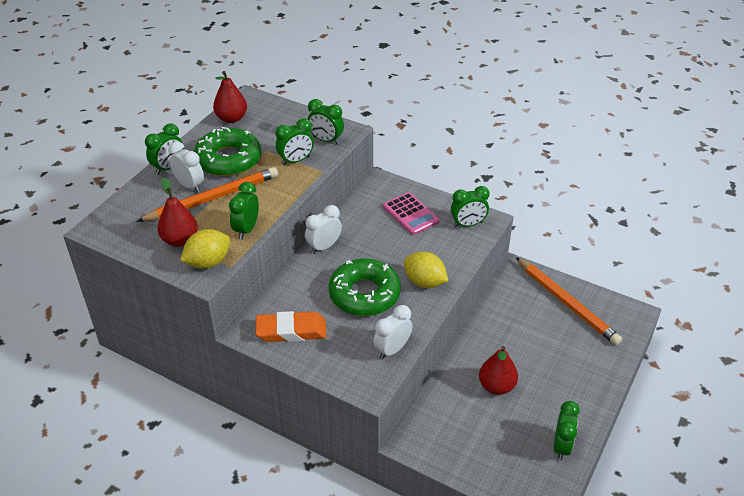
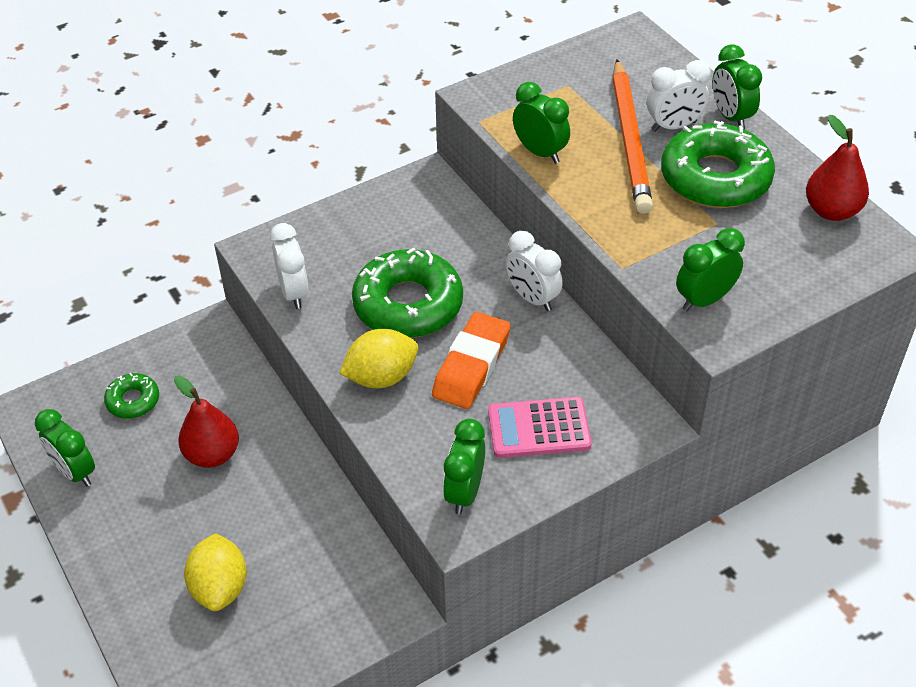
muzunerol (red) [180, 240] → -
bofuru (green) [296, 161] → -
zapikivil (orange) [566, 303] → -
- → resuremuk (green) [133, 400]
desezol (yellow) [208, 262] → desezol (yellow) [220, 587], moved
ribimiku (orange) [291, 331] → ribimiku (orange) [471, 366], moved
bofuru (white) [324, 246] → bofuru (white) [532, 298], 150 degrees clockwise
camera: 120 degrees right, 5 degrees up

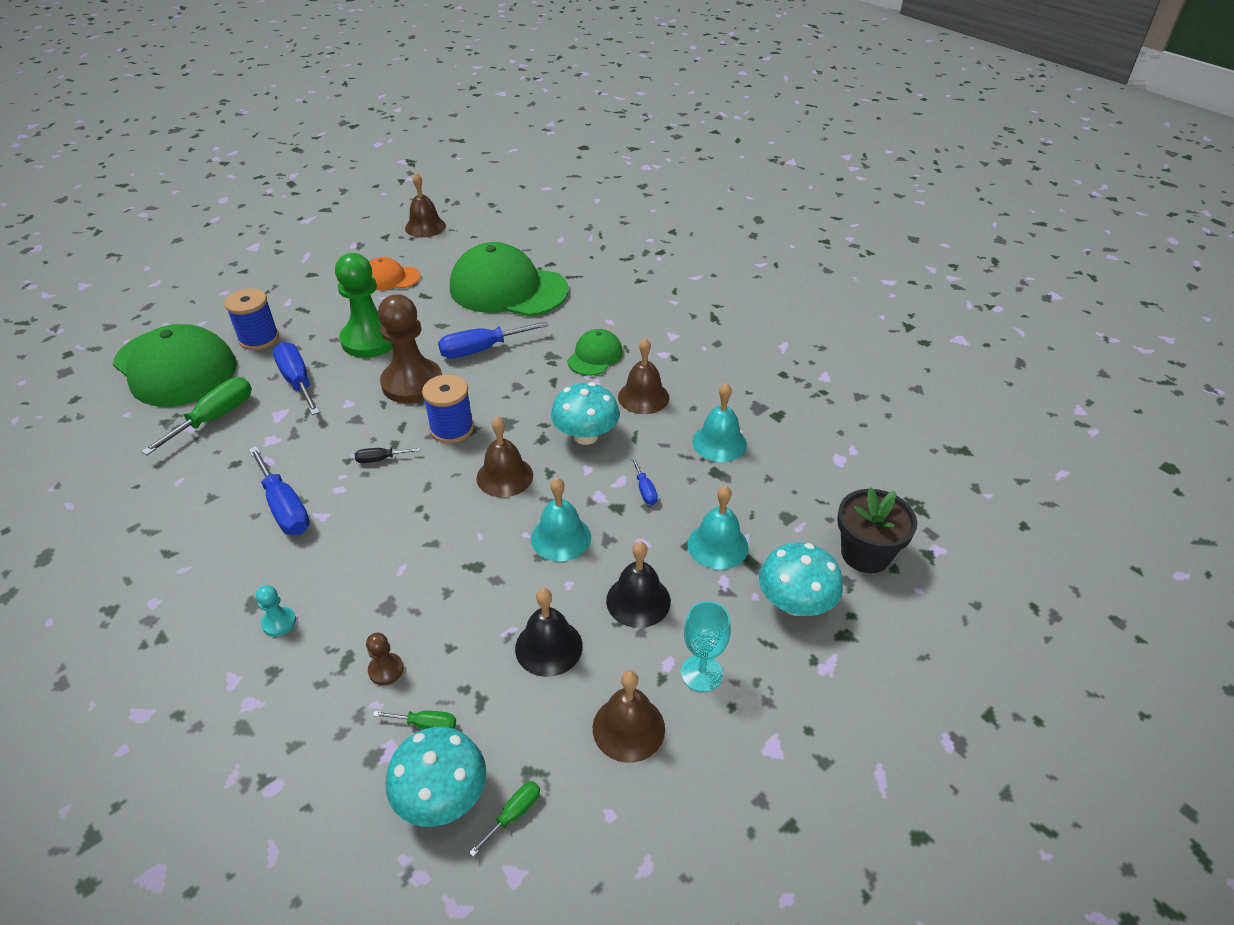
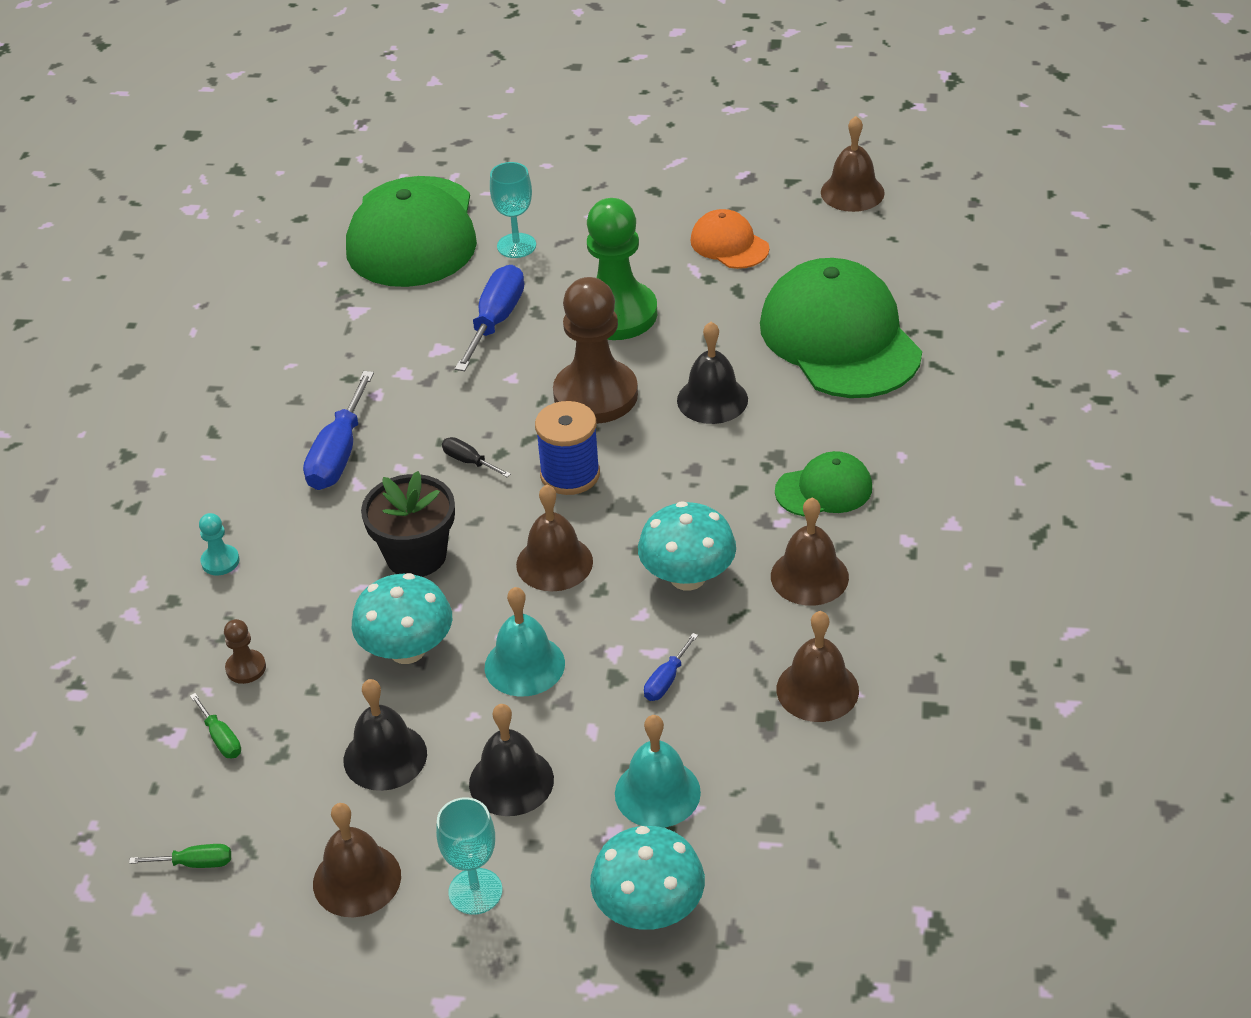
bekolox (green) [215, 418] → -
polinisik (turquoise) [442, 796] → polinisik (turquoise) [407, 650], moved
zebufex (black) [865, 554] → zebufex (black) [416, 555], moved
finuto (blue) [259, 339] → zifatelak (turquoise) [516, 246]
bekolox (blue) [481, 349] → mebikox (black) [712, 399]
mebikox (turquoise) [719, 443] → mebikox (brown) [817, 689]
camera: 50 degrees right, 0 degrees up

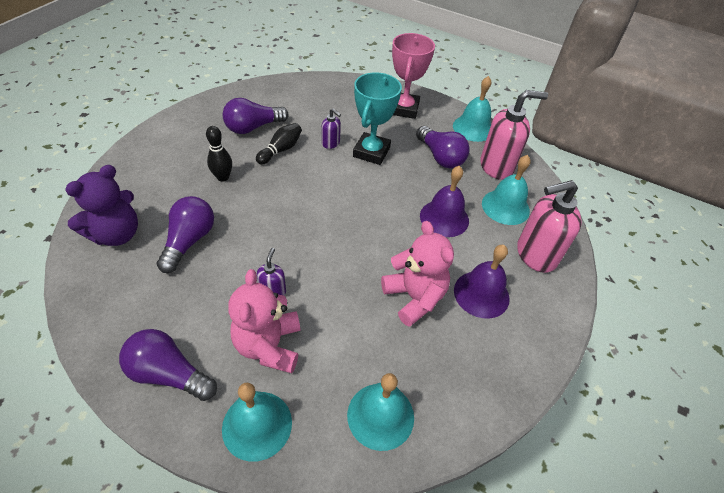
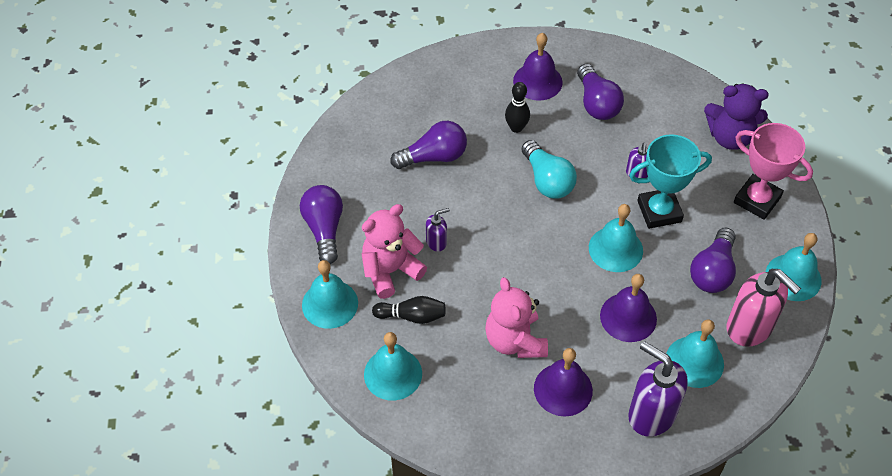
- → mebikox (purple) [537, 81]
- → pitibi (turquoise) [547, 180]
- → mebikox (turquoise) [615, 249]
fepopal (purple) [116, 234] → fepopal (purple) [730, 137], moved
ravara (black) [281, 150] → ravara (black) [412, 316], moved
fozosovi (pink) [535, 255] → fozosovi (purple) [651, 414]
pitibi (purple) [253, 127] → pitibi (purple) [597, 103], 135 degrees counterclockwise
fepopal (pink) [414, 297] → fepopal (pink) [515, 340], 135 degrees clockwise
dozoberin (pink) [404, 109] → dozoberin (pink) [757, 200], 60 degrees clockwise
camera: 60 degrees right, 5 degrees up

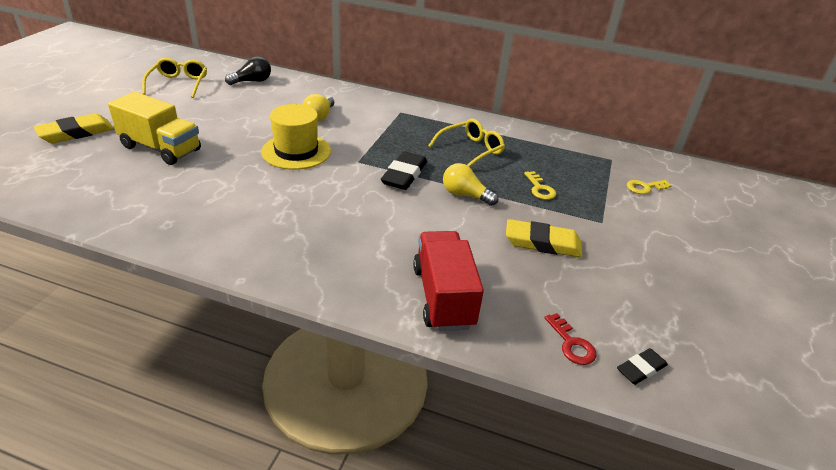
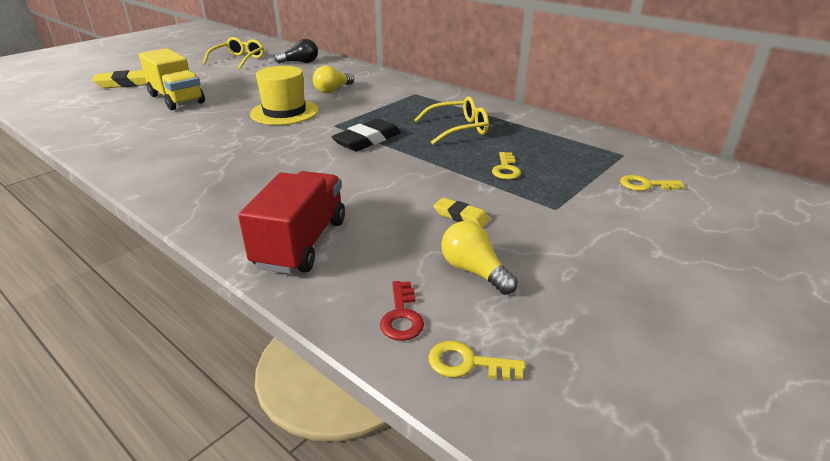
pitibi (yellow) [465, 195] → pitibi (yellow) [474, 271], moved
ribimiku (black) [641, 369] → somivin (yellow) [467, 363]
ribimiku (yellow) [542, 243] → ribimiku (yellow) [461, 216], x0.59
camera: 25 degrees right, 5 degrees down

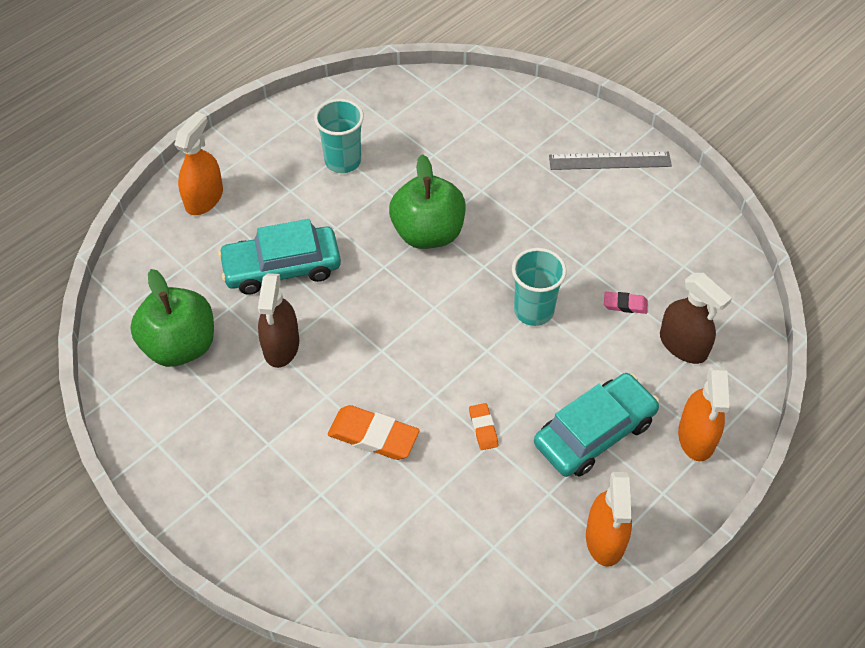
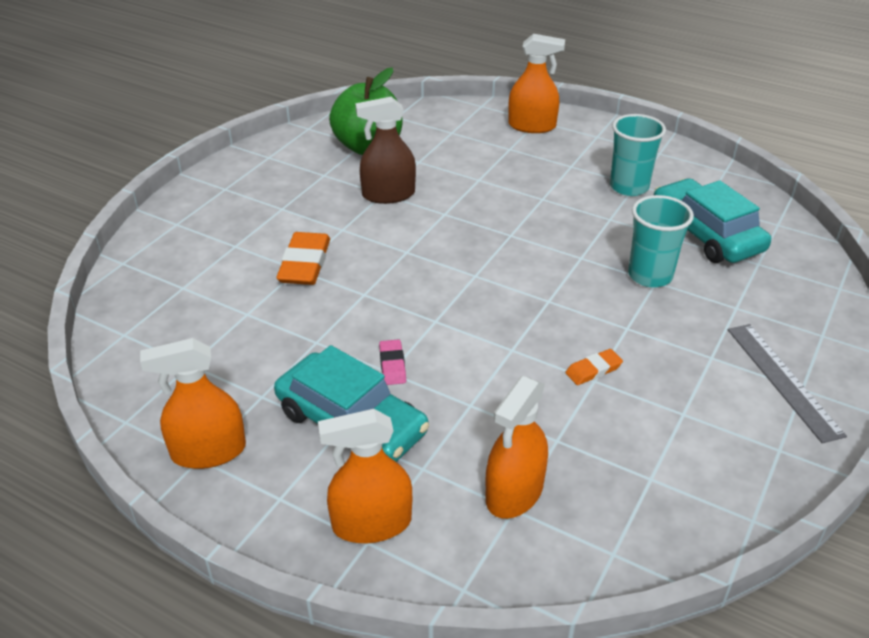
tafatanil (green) [428, 233] → -
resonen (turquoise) [282, 267] → resonen (turquoise) [706, 234], moved
ribimiku (orange) [483, 428] → ribimiku (orange) [593, 370], moved
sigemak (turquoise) [533, 311] → sigemak (turquoise) [650, 276], moved
ribimiku (pink) [625, 304] → ribimiku (pink) [392, 365], moved
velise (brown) [683, 345] → velise (orange) [514, 492]
camera: 75 degrees right, 15 degrees down

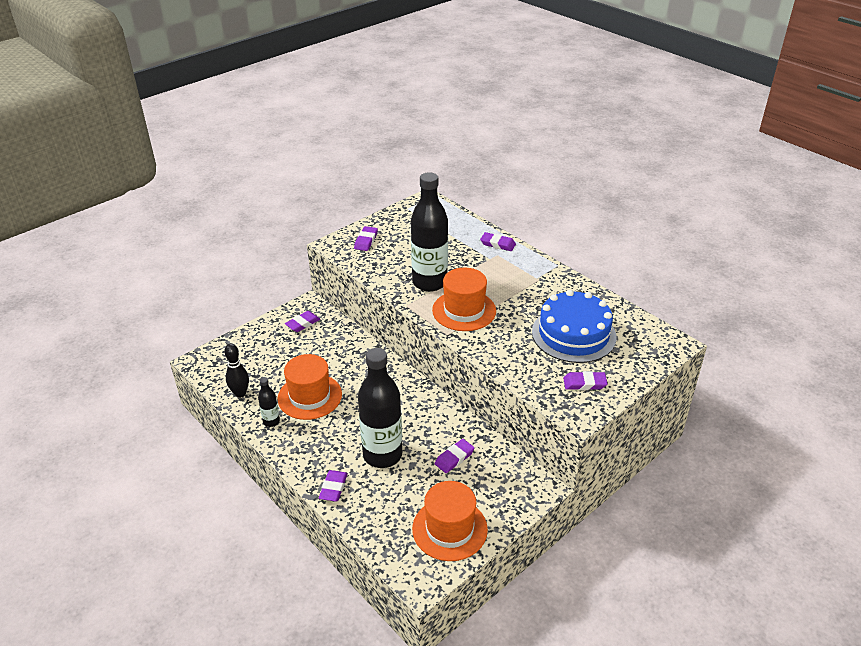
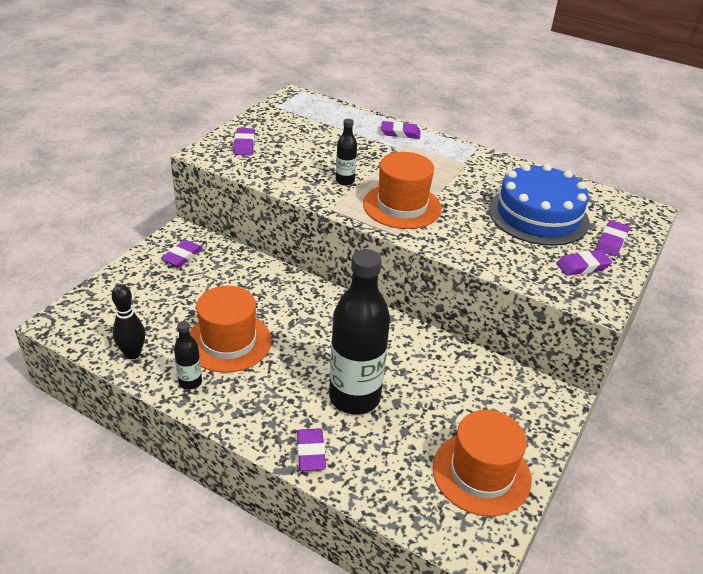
ribimiku (purple) [454, 458] → ribimiku (purple) [611, 241], moved
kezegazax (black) [429, 282] → kezegazax (black) [345, 181], x0.45
camera: 20 degrees left, 0 degrees up

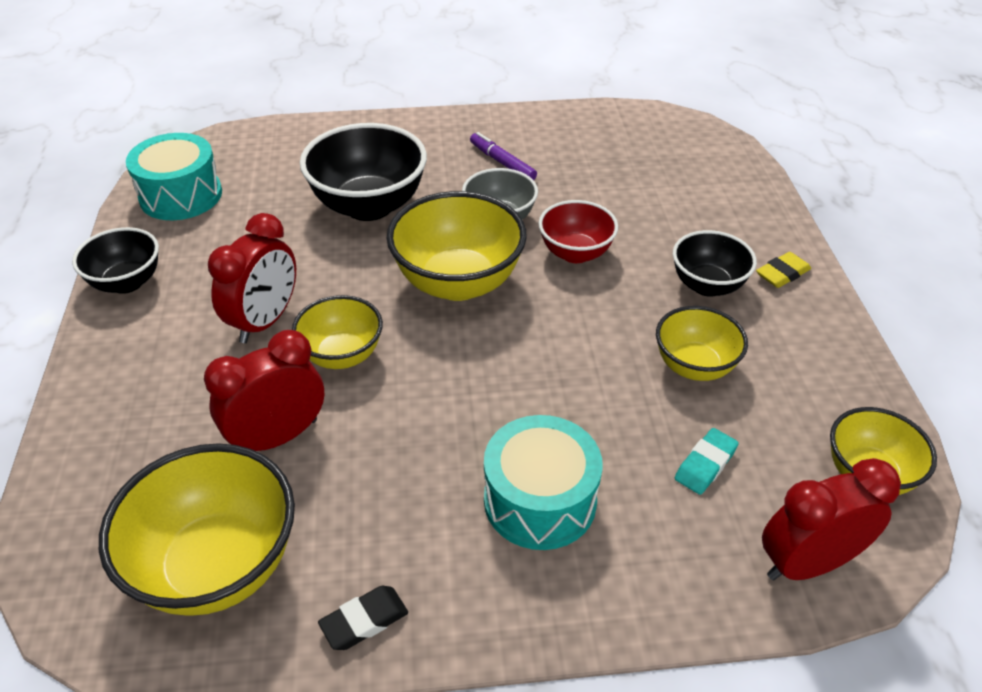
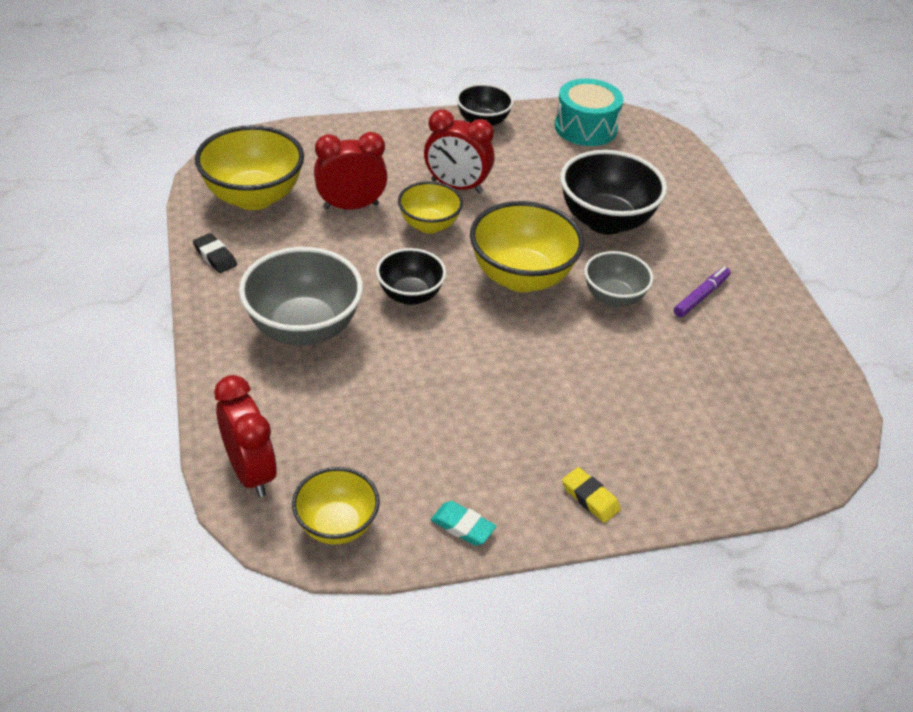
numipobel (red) [575, 253] → -
numipobel (yellow) [694, 366] → -
numipobel (black) [707, 285] → numipobel (black) [410, 295], moved
ribimiku (turquoise) [705, 464] → ribimiku (turquoise) [462, 526], moved
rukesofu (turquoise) [540, 500] → numipobel (grey) [304, 328]
bofuru (red) [278, 437] → bofuru (red) [351, 206], 60 degrees counterclockwise
camera: 80 degrees right, 0 degrees up

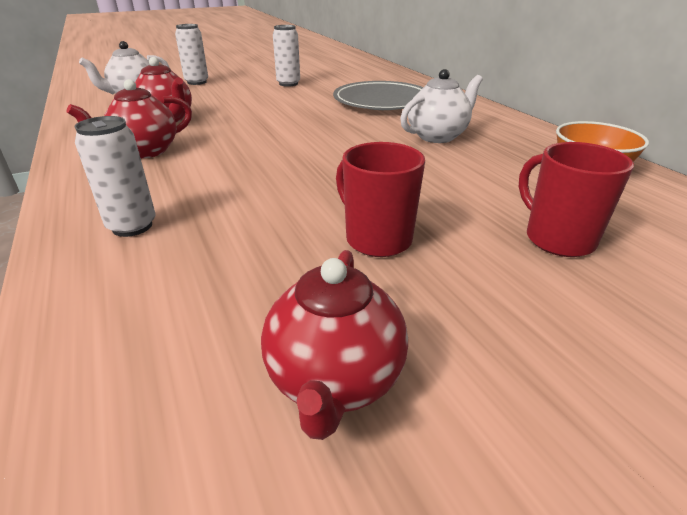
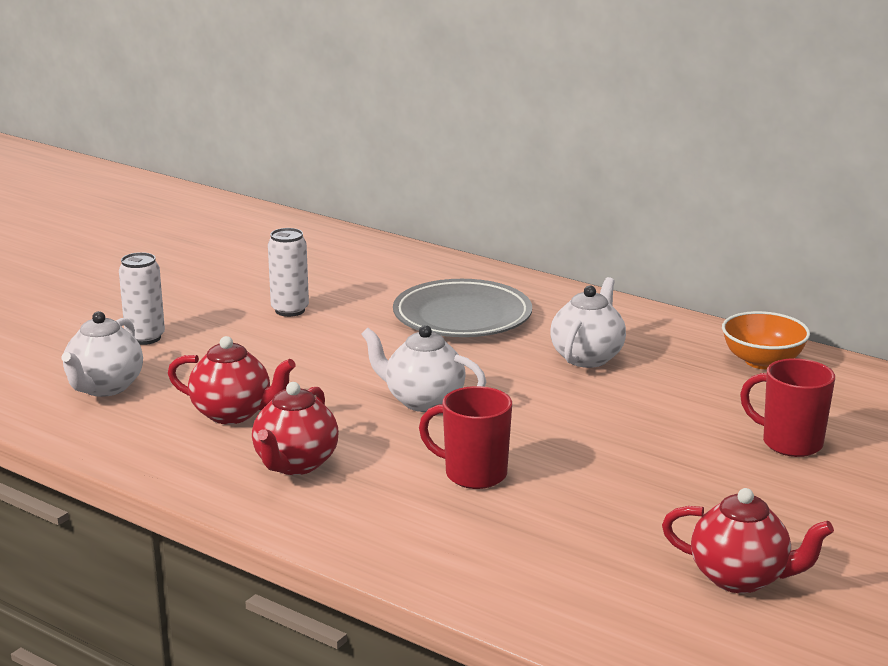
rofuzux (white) [132, 226] → -
- → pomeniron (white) [423, 401]
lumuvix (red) [376, 239] → lumuvix (red) [473, 474], moved
pomeniron (red) [335, 381] → pomeniron (red) [740, 578], 45 degrees counterclockwise
camera: 30 degrees left, 10 degrees down

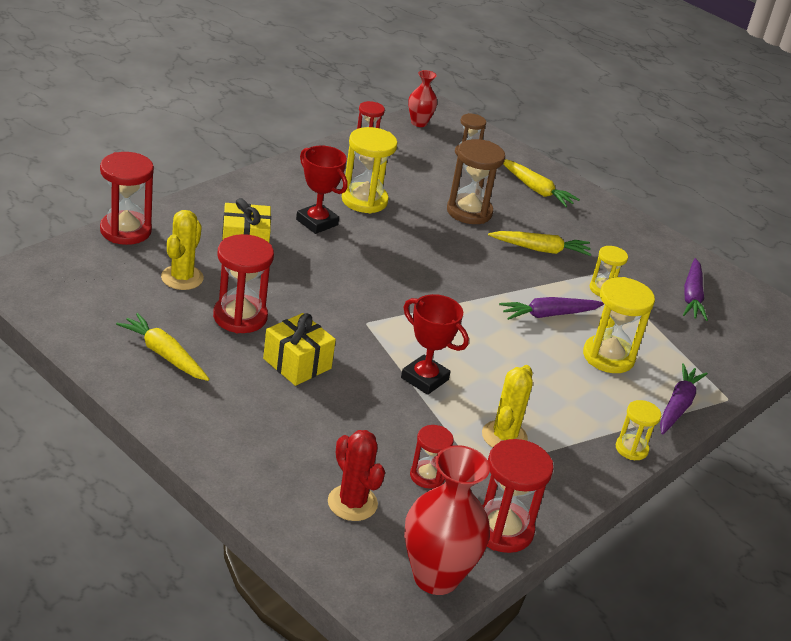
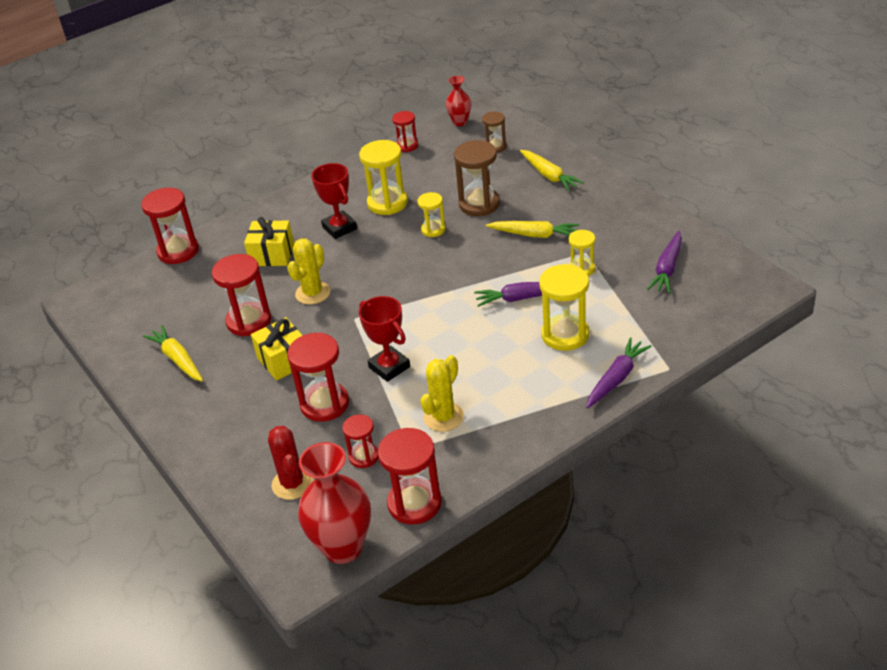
- → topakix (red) [324, 404]
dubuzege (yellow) [182, 278] → dubuzege (yellow) [313, 293], moved
topakix (yellow) [631, 449] → topakix (yellow) [433, 230], moved
camera: 20 degrees right, 5 degrees up

